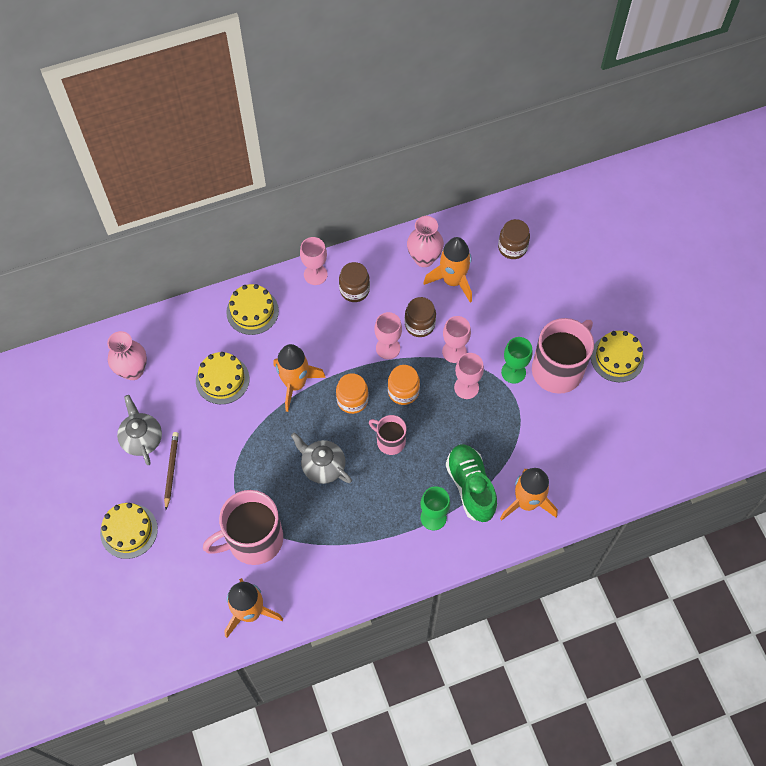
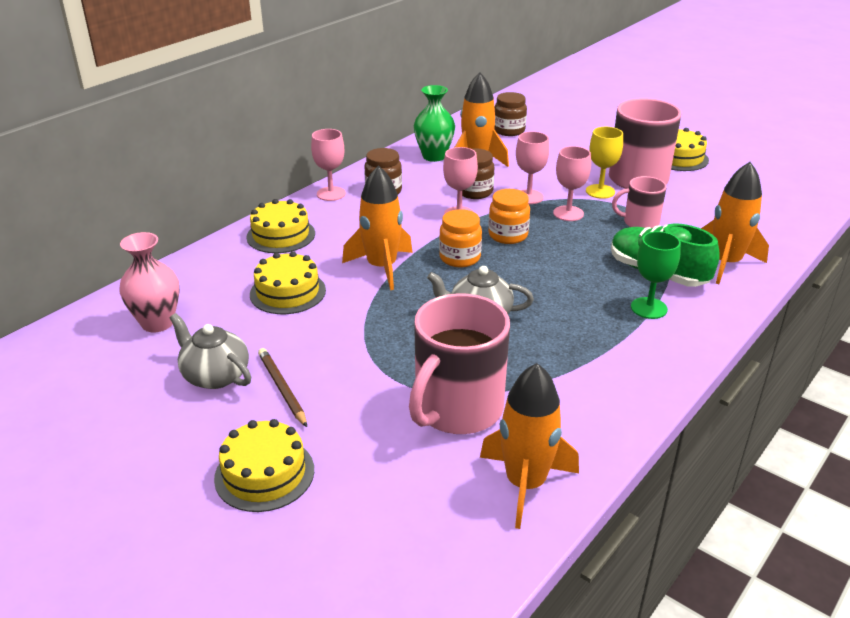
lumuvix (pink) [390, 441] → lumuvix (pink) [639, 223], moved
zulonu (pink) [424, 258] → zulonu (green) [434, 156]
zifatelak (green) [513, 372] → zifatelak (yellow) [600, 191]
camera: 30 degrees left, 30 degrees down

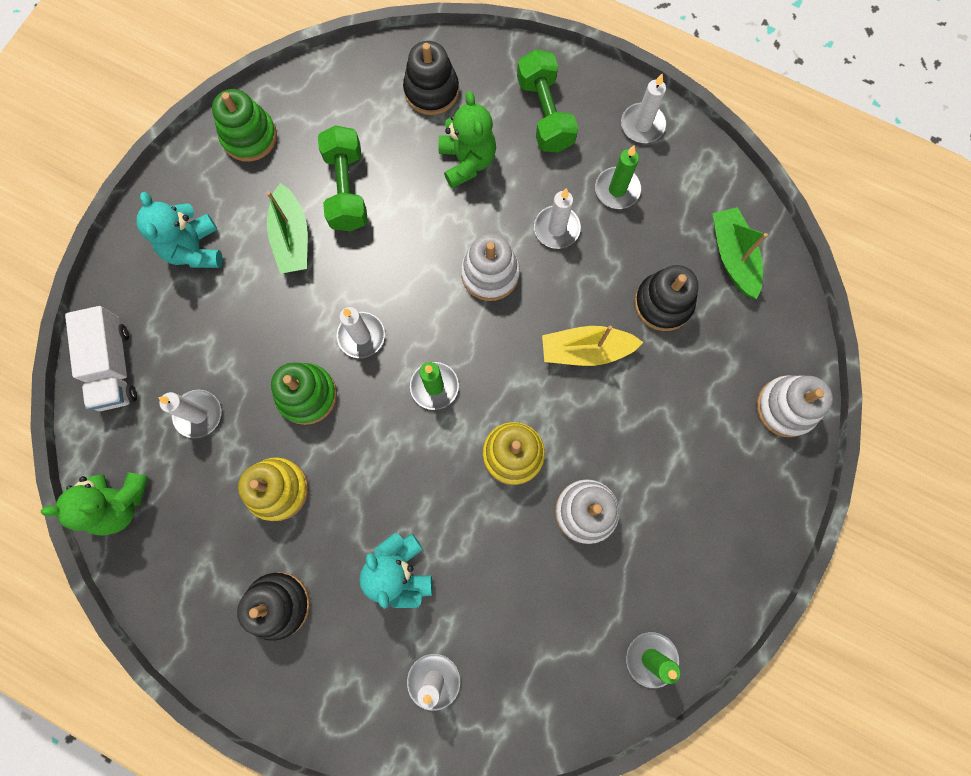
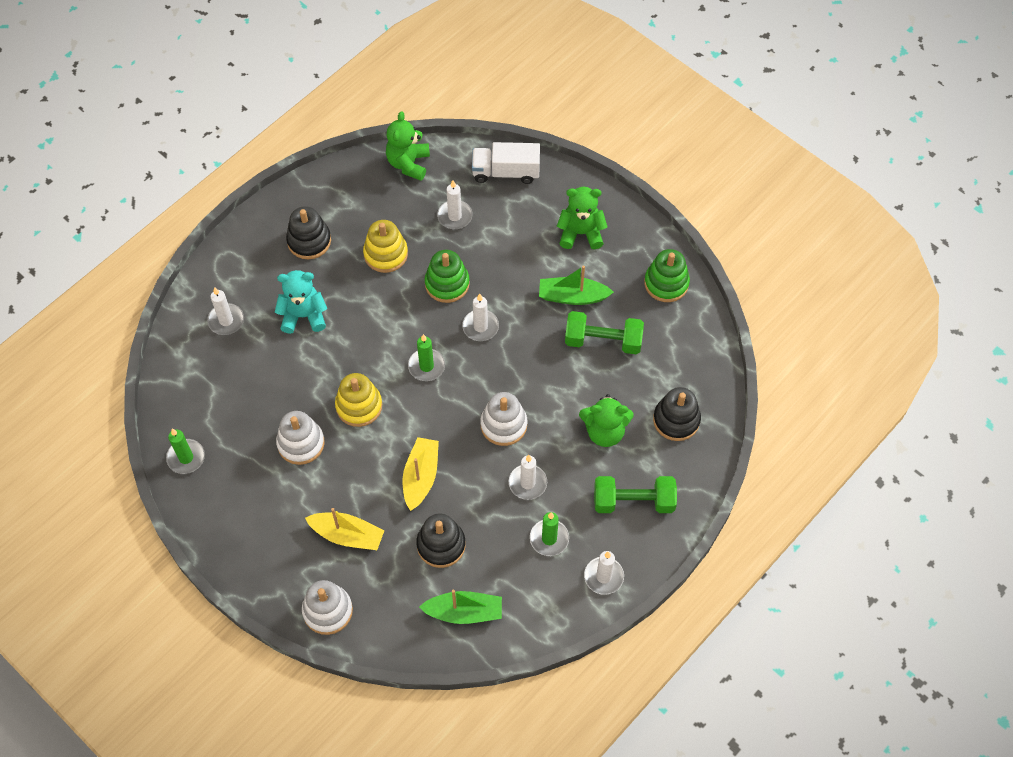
- → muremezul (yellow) [347, 535]
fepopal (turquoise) [195, 249] → fepopal (green) [581, 233]
camera: 105 degrees right, 15 degrees down

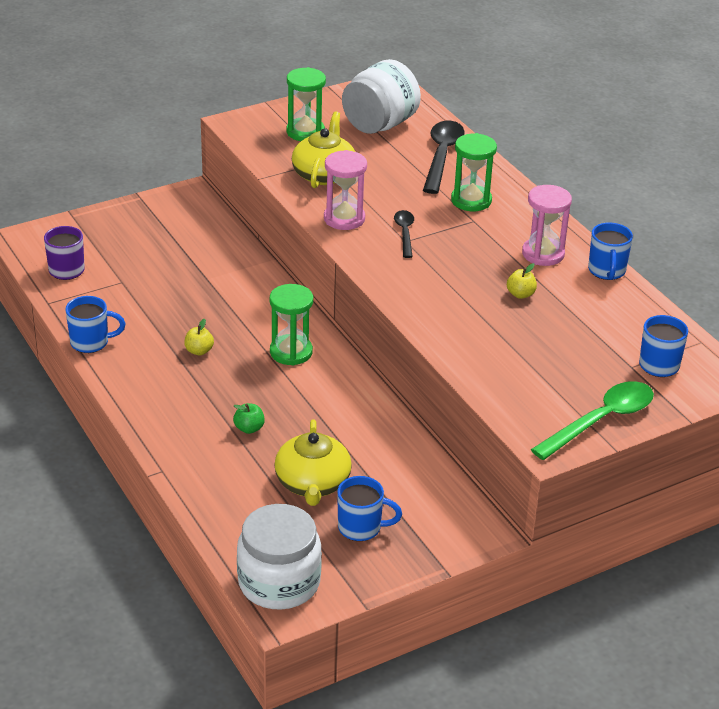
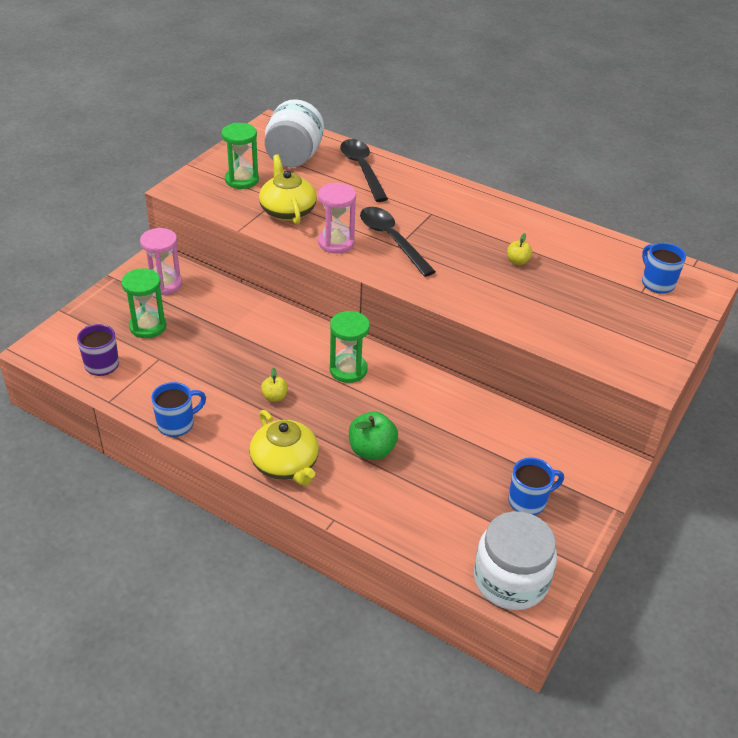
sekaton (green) [601, 421] → -
lumuvix (blue) [607, 271] → -
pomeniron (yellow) [312, 483] → pomeniron (yellow) [285, 464], moved
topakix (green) [471, 200] → topakix (green) [148, 326], moved
topakix (pink) [543, 254] → topakix (pink) [164, 284], moved
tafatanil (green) [249, 428] → tafatanil (green) [371, 450], x1.74
sekaton (black) [405, 233] → sekaton (black) [391, 240], x1.77
camera: 30 degrees left, 5 degrees up

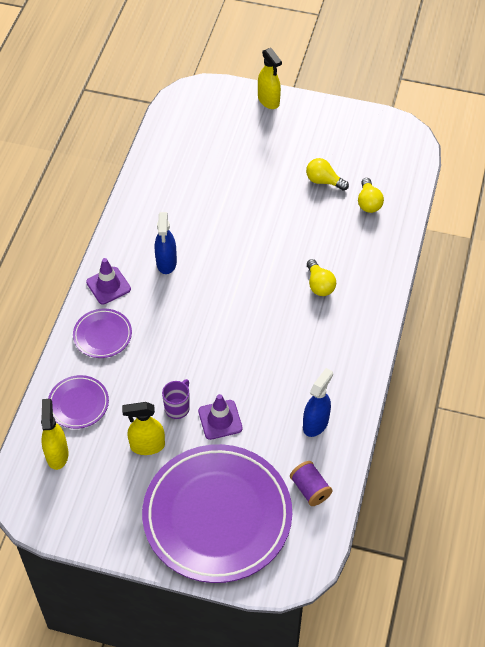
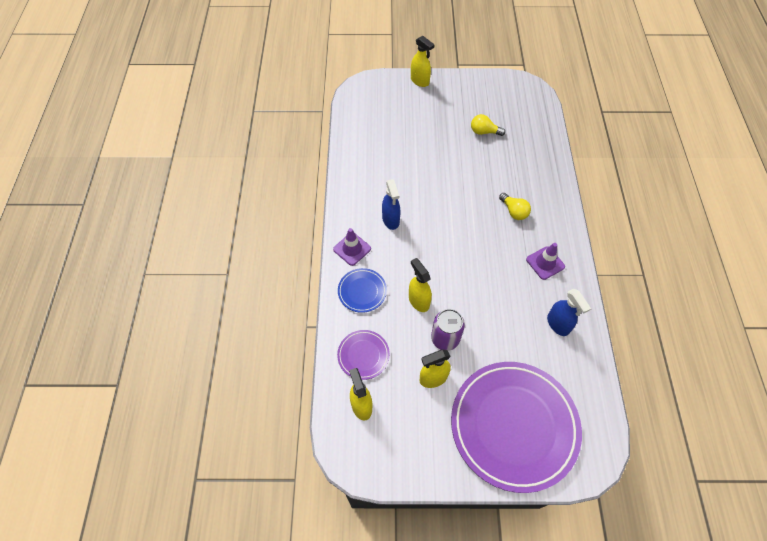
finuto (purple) [310, 489] → -
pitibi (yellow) [368, 203] → -
- → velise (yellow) [418, 301]
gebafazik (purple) [220, 420] → gebafazik (purple) [545, 263], moved
lumuvix (purple) [177, 408] → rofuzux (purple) [445, 338]
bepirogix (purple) [102, 335] → bepirogix (blue) [362, 291]
velise (blue) [316, 423] → velise (blue) [558, 324], 135 degrees clockwise
camera: 15 degrees left, 5 degrees up

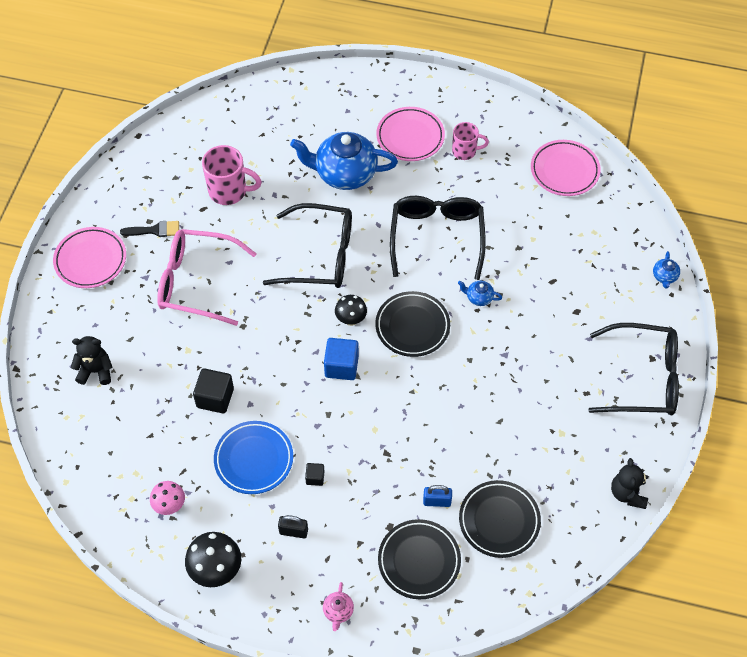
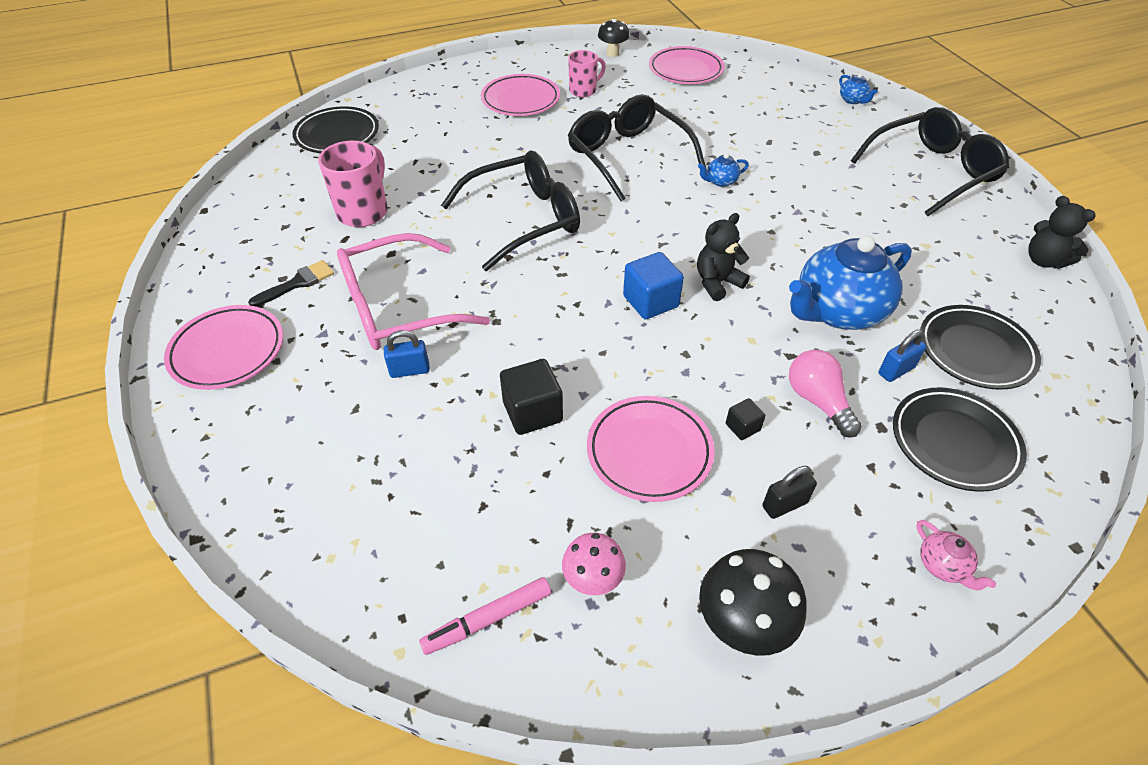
- → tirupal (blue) [410, 370]
- → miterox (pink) [487, 619]
- → pitibi (pink) [817, 401]
fepopal (black) [95, 371] → fepopal (black) [717, 283], moved
pomeniron (blue) [344, 174] → pomeniron (blue) [837, 311], moved
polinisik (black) [351, 320] → polinisik (black) [612, 53], moved
bepirogix (black) [412, 326] → bepirogix (black) [337, 135], moved
bepirogix (blue) [254, 459] → bepirogix (pink) [649, 452]
lumuvix (pink) [229, 191] → lumuvix (pink) [364, 211], 45 degrees counterclockwise
camera: 35 degrees left, 10 degrees down

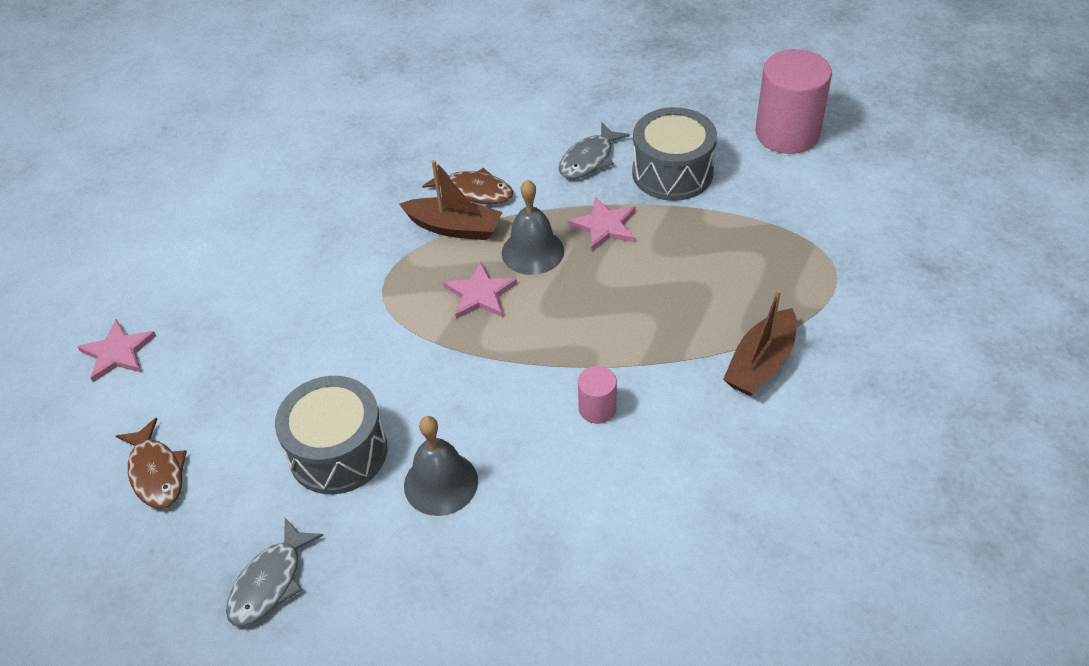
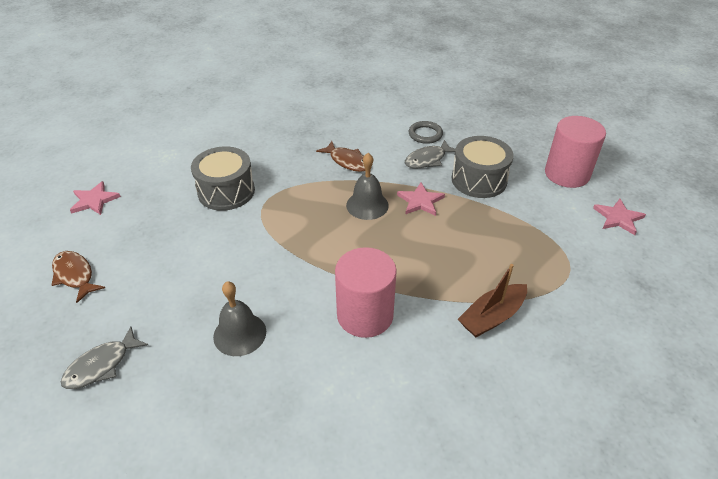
muremezul (brown) [454, 227] → -
- → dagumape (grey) [425, 134]
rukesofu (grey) [338, 452] → rukesofu (grey) [226, 191], moved
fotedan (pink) [480, 294] → fotedan (pink) [618, 218], moved
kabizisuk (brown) [156, 472] → kabizisuk (brown) [75, 275], 150 degrees clockwise
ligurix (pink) [597, 408] → ligurix (pink) [365, 315], x2.09
camera: 15 degrees right, 5 degrees down

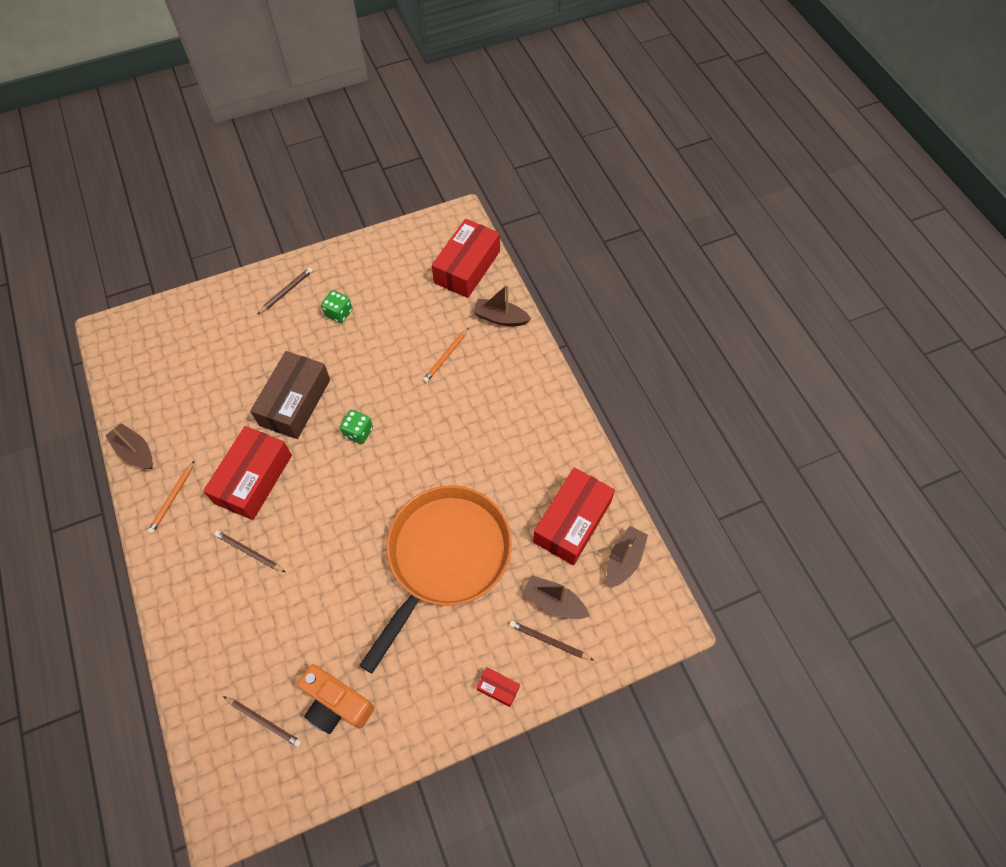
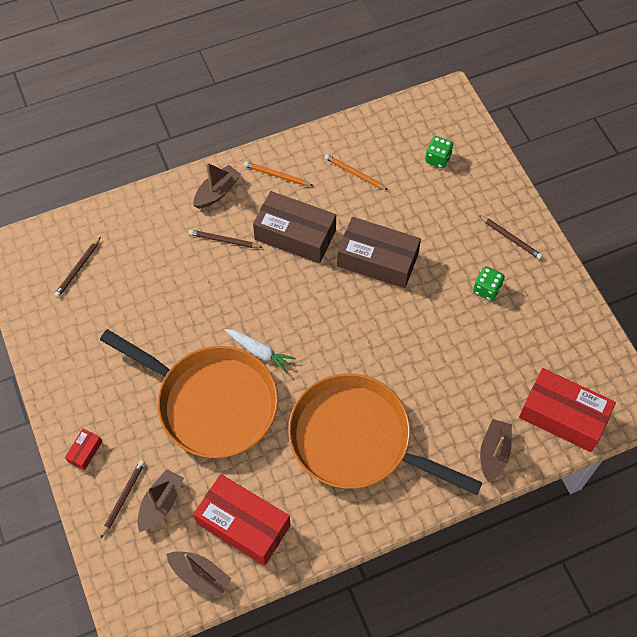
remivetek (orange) [337, 704] → -
- → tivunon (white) [259, 352]
- → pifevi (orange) [356, 439]
muremezul (brown) [135, 451] → muremezul (brown) [217, 192], moved
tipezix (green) [358, 432] → tipezix (green) [437, 159], moved
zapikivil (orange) [446, 356] → zapikivil (orange) [354, 173], moved
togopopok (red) [253, 479] → togopopok (brown) [295, 235]
zapikivil (brown) [249, 552] → zapikivil (brown) [224, 240], 105 degrees counterclockwise
camera: 90 degrees right, 0 degrees up

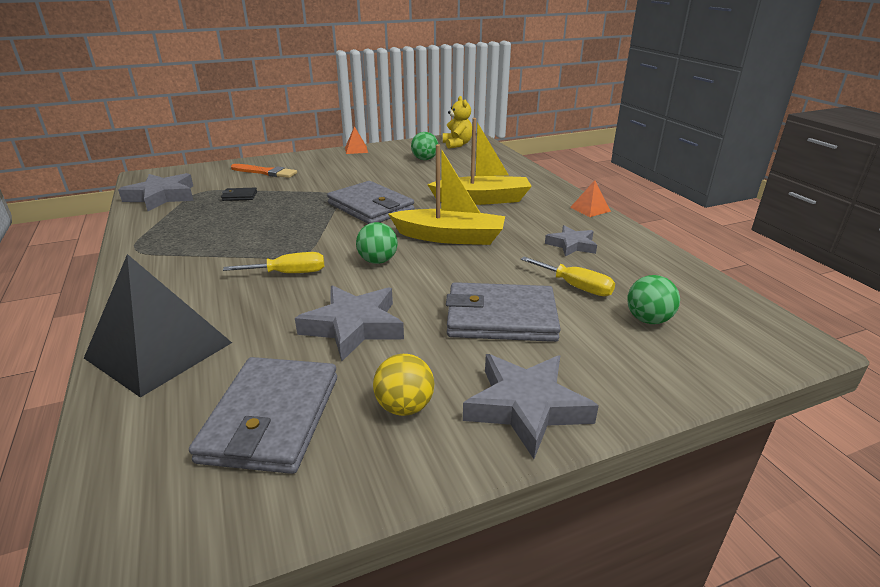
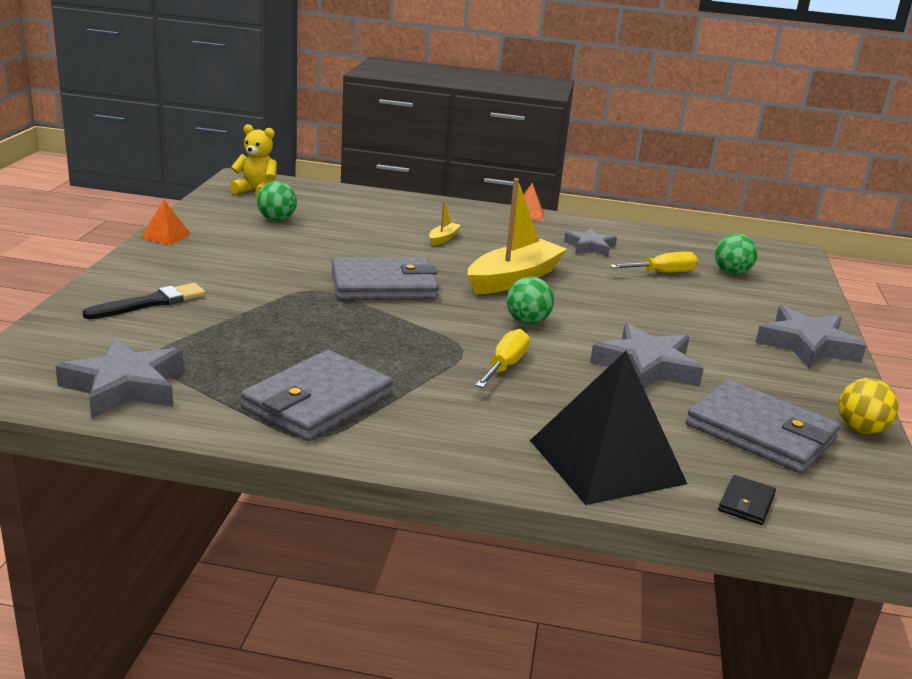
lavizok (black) [239, 196] → lavizok (black) [746, 503], moved
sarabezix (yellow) [404, 407] → sarabezix (yellow) [861, 429], moved
lavizok (grey) [501, 317] → lavizok (grey) [317, 401], moved
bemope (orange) [265, 172] → bemope (black) [150, 303]
muremezul (yellow) [482, 199] → muremezul (yellow) [443, 238], x0.43
camera: 60 degrees left, 5 degrees down

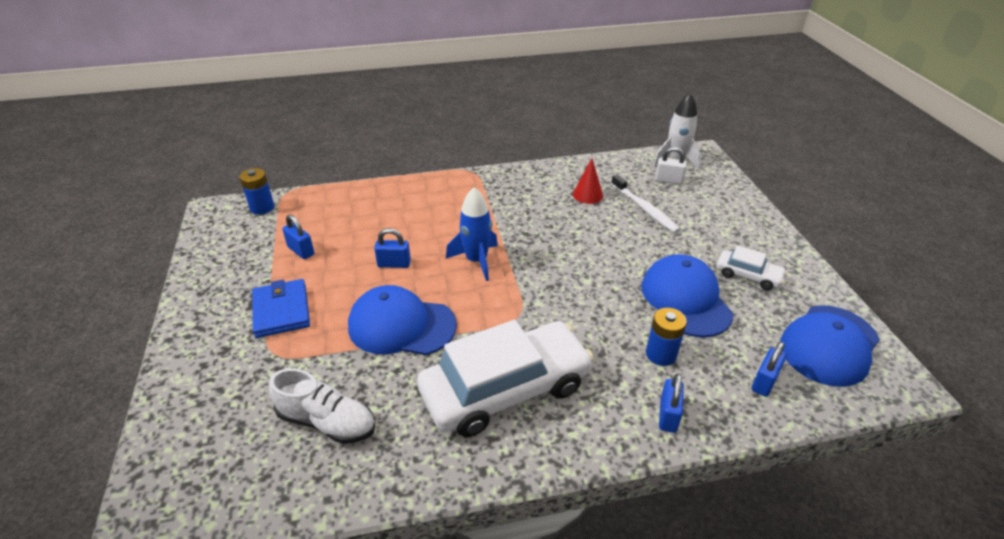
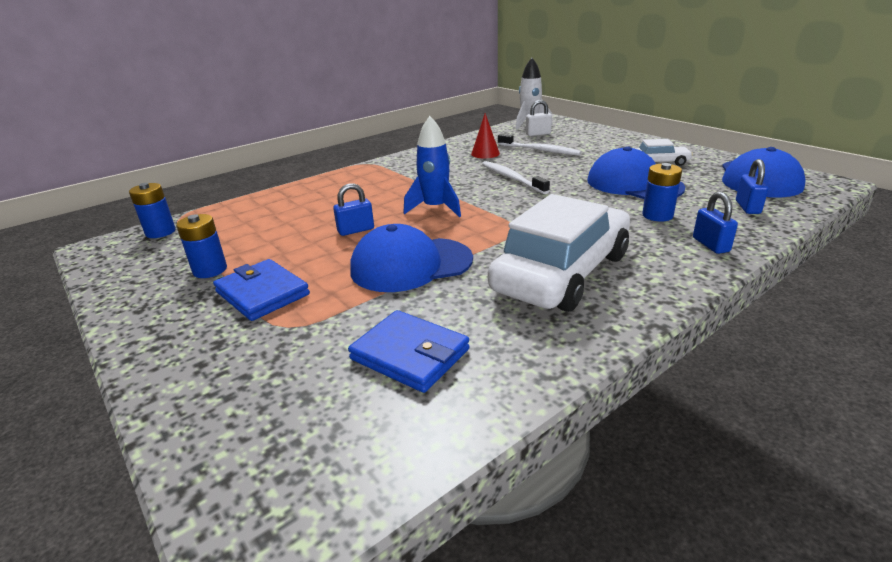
tirupal (blue) [301, 251] → -
- → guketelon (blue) [210, 270]
- → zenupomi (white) [512, 178]
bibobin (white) [327, 422] → lavizok (blue) [410, 354]
camera: 25 degrees left, 10 degrees down

